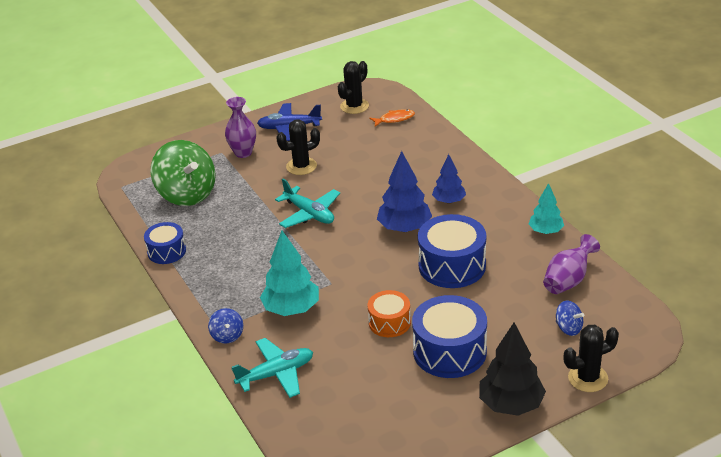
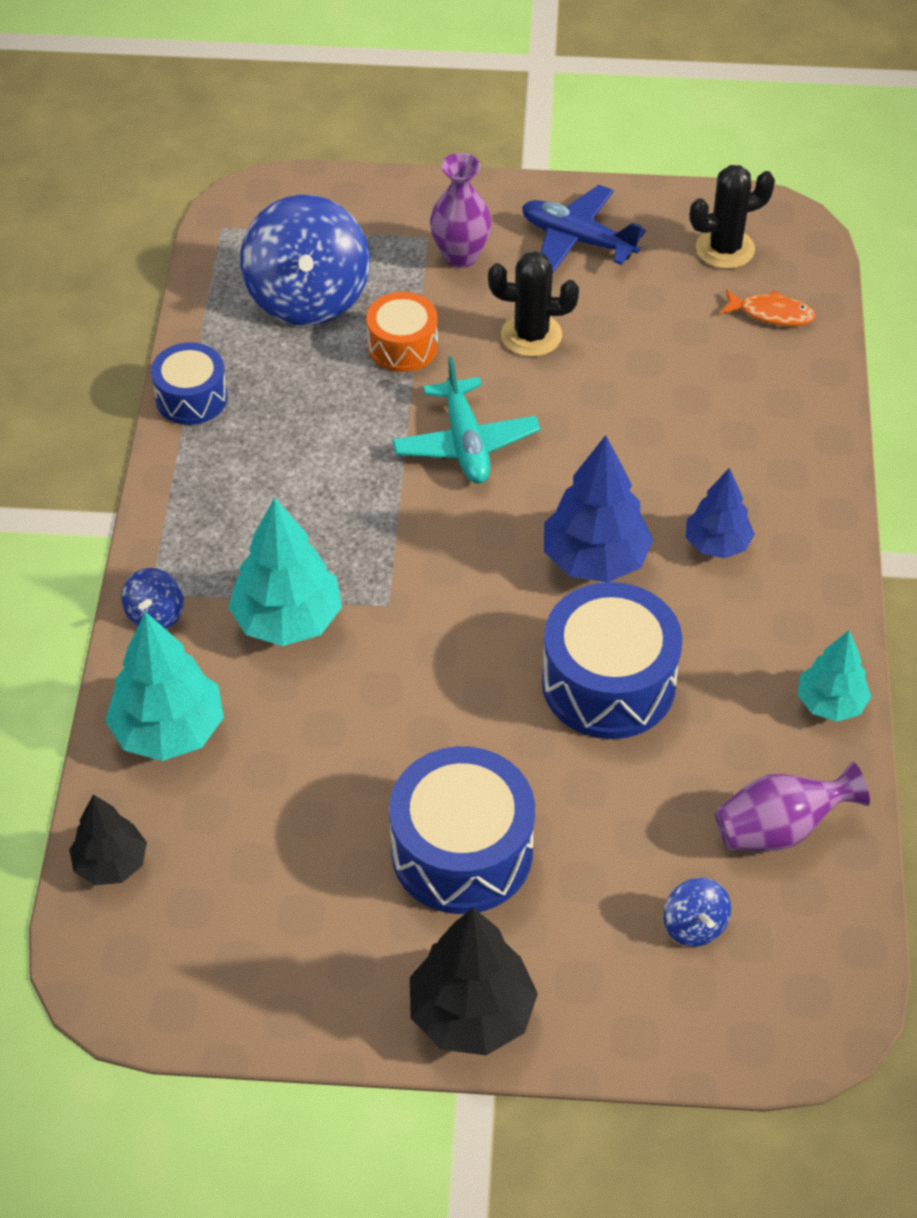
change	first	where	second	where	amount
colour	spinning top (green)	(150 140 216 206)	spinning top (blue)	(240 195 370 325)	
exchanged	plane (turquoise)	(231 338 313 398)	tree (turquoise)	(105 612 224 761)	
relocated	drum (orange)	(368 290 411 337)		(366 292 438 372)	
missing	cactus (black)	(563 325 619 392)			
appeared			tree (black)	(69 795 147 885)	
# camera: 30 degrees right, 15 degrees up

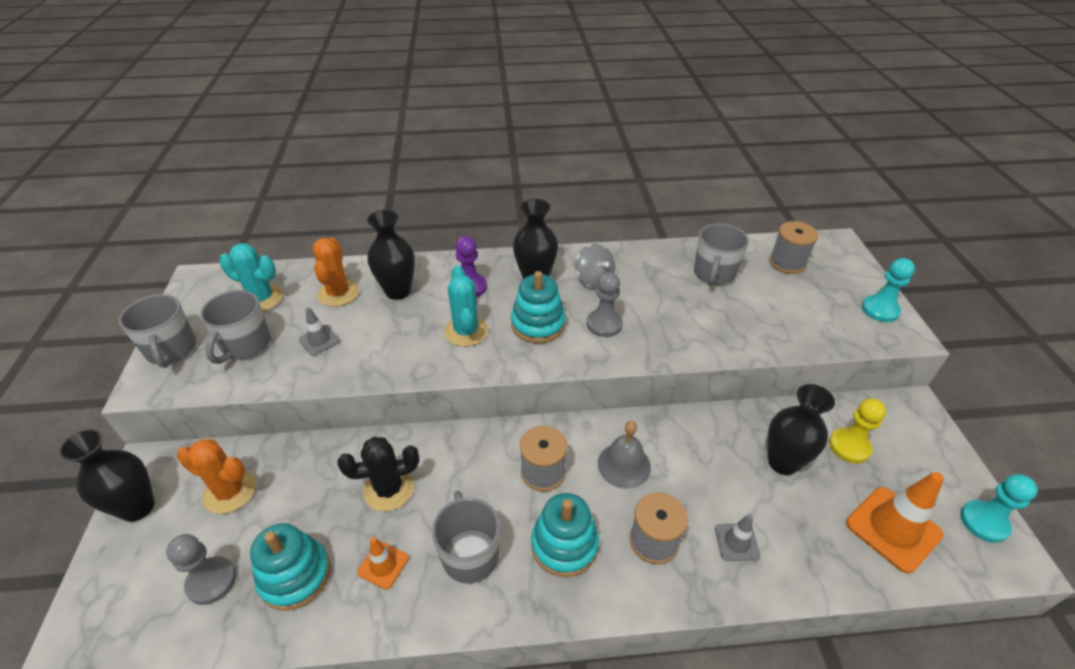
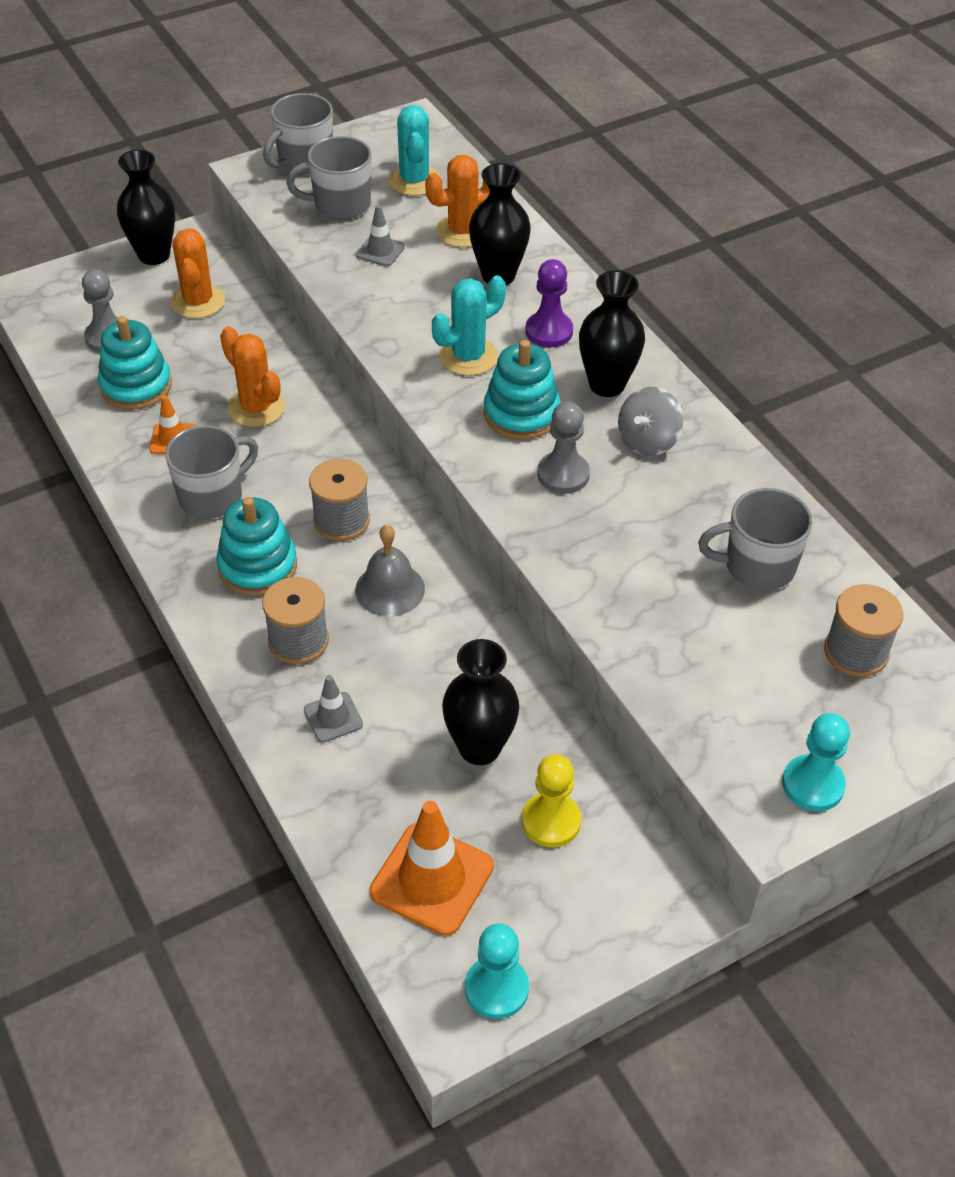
change	first	where	second	where	amount
colour	cactus (black)	(337 437 419 511)	cactus (orange)	(220 326 285 427)	
# camera: 65 degrees right, 5 degrees up

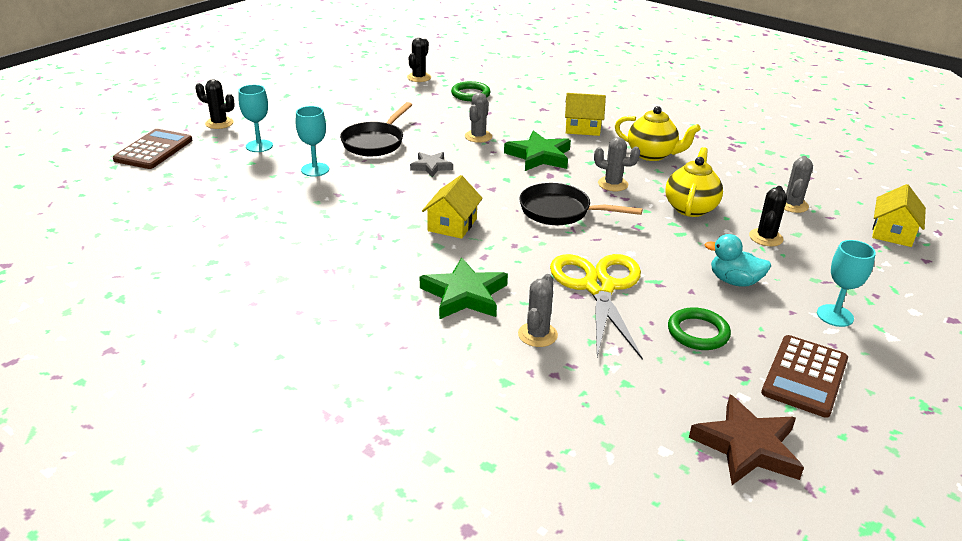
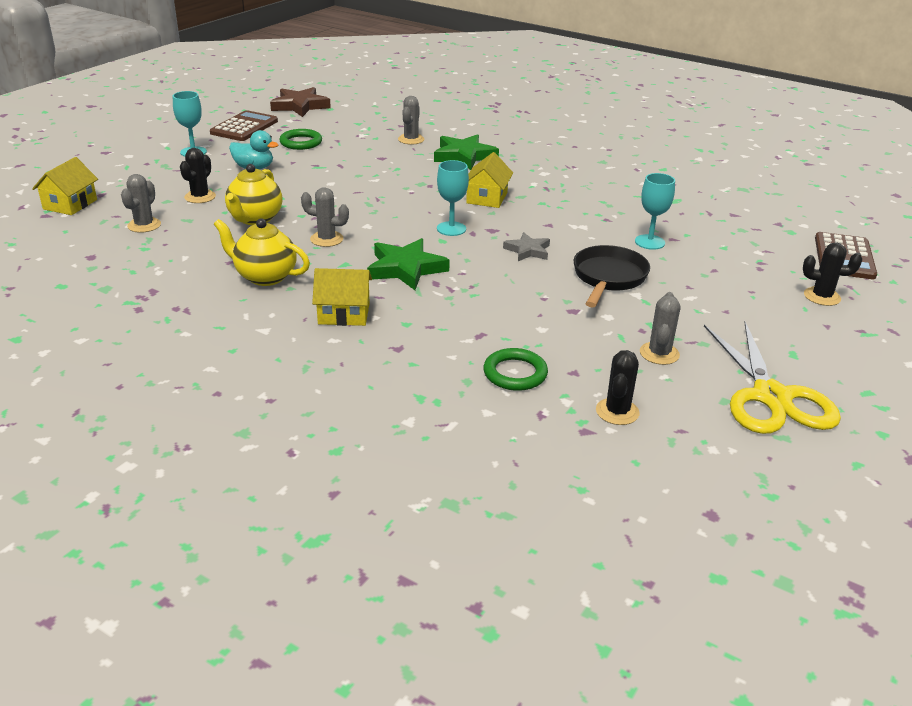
change	first	where	second	where	amount
relocated	goblet (turquoise)	(238 85 273 152)		(437 160 469 236)	
relocated	cactus (grey)	(465 93 492 143)		(640 292 680 365)	
missing	pan (black)	(519 183 643 225)			
relocated	scissors (yellow)	(550 254 643 360)		(704 322 841 434)	
# camera: 175 degrees right, 0 degrees up

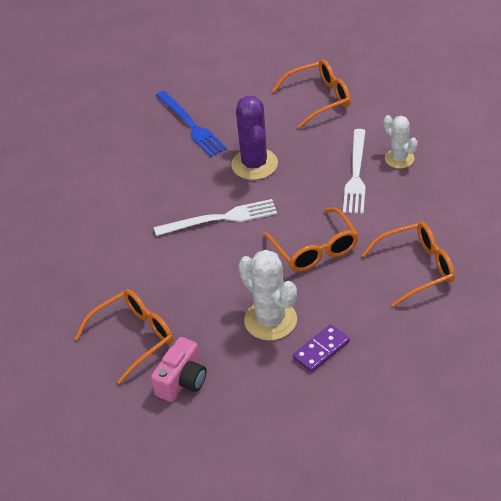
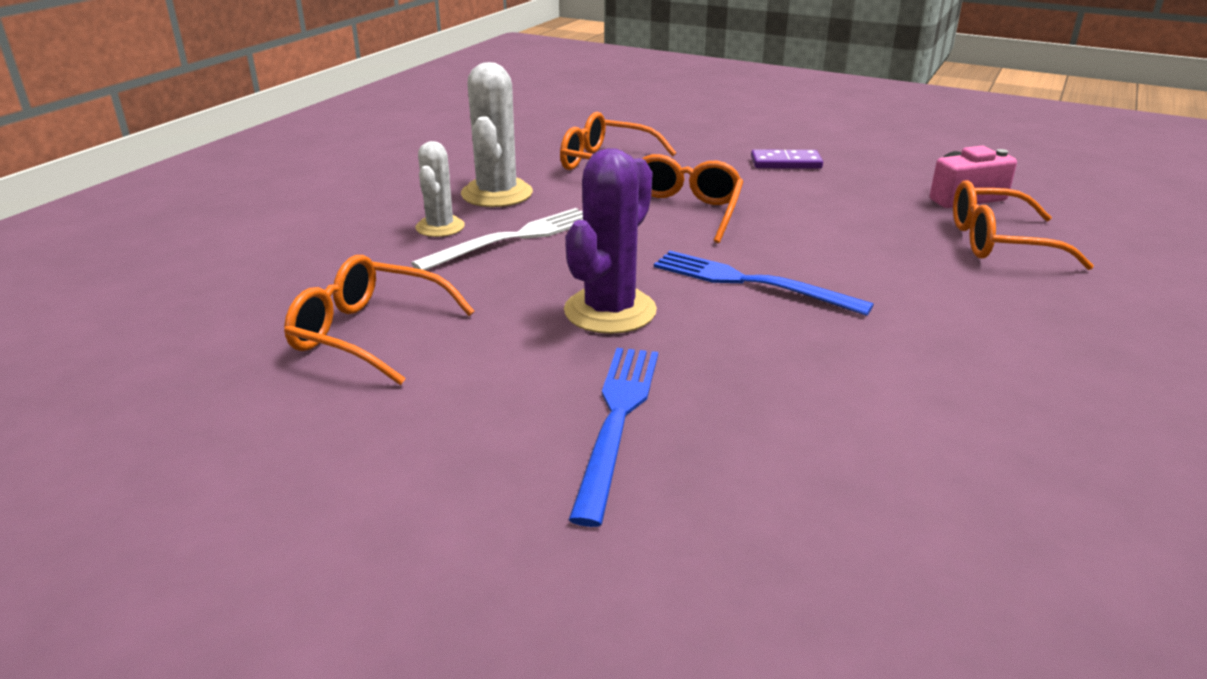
change	first	where	second	where	amount
colour	fork (white)	(154 199 277 236)	fork (blue)	(654 251 874 316)	
relocated	cactus (white)	(238 250 297 341)		(461 62 533 207)	
# camera: 140 degrees left, 15 degrees down

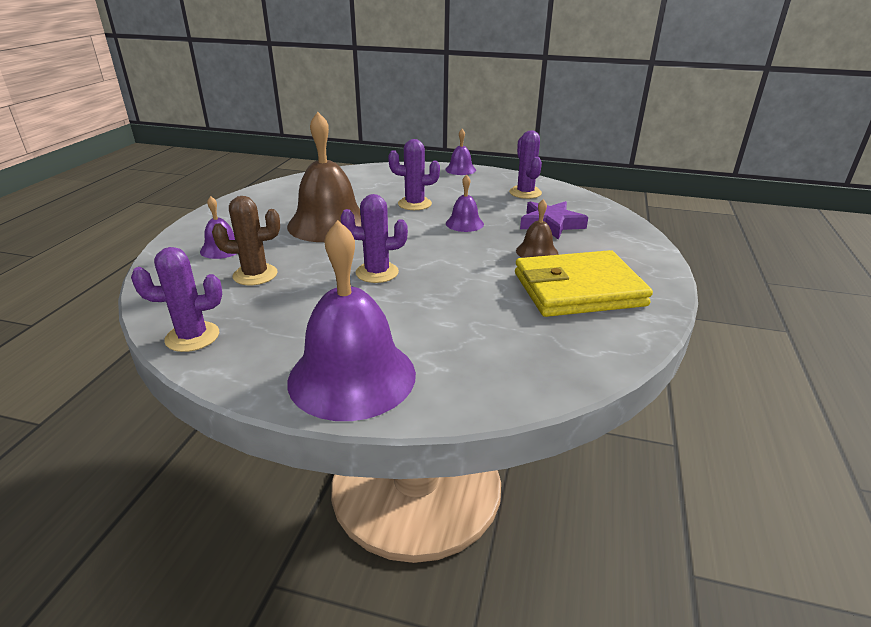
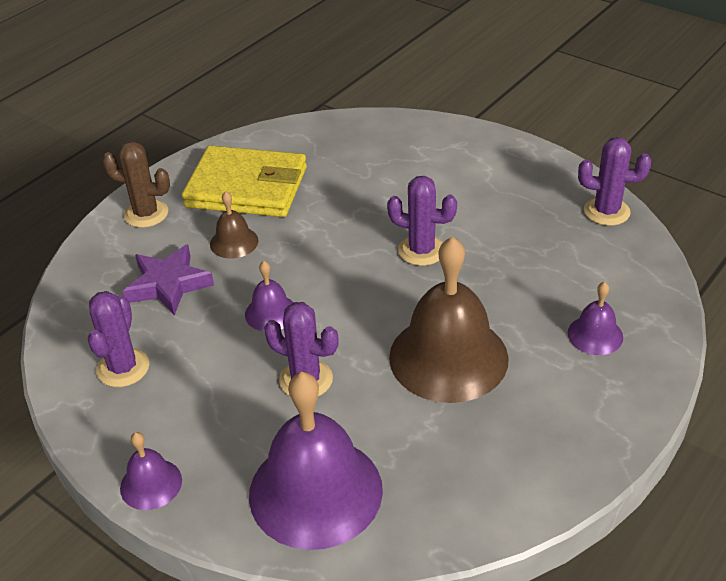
change	first	where	second	where	amount
relocated	cactus (brown)	(212 196 280 285)		(102 142 170 228)	
relocated	bell (purple)	(287 220 416 421)		(249 371 383 550)	
# camera: 155 degrees left, 10 degrees up

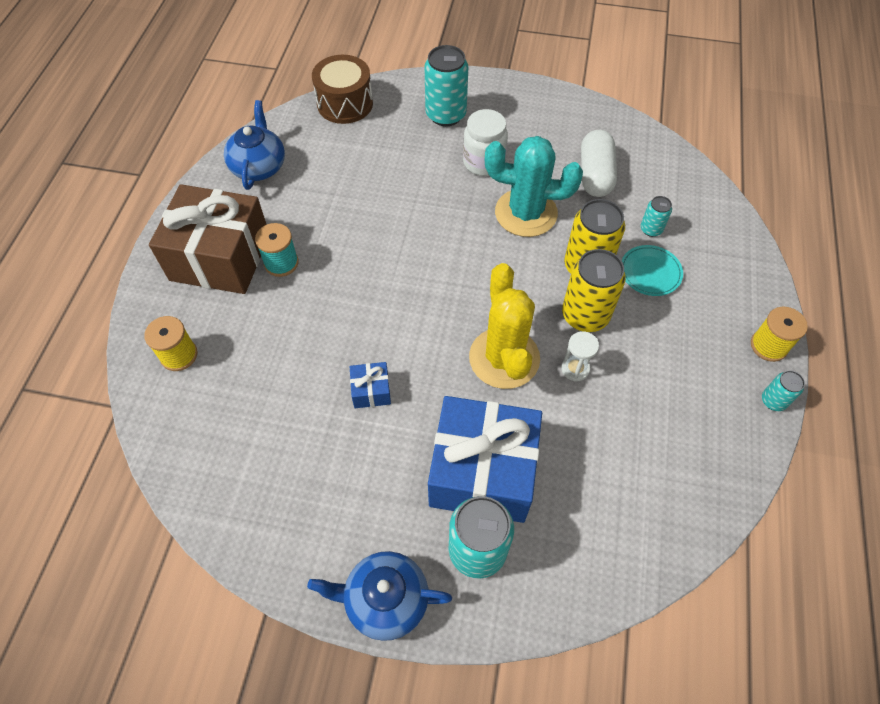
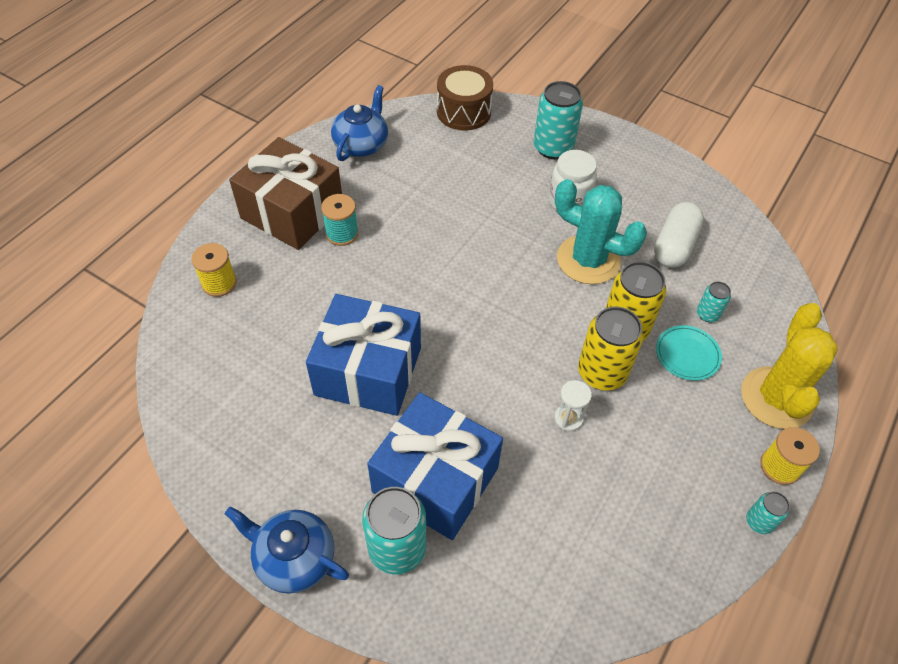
change	first	where	second	where	amount
size	gift (blue)	(350 362 391 408)		(306 294 421 416)	x2.44
relocated	cactus (yellow)	(469 263 540 389)		(741 303 838 429)	
# camera: 20 degrees right, 5 degrees down

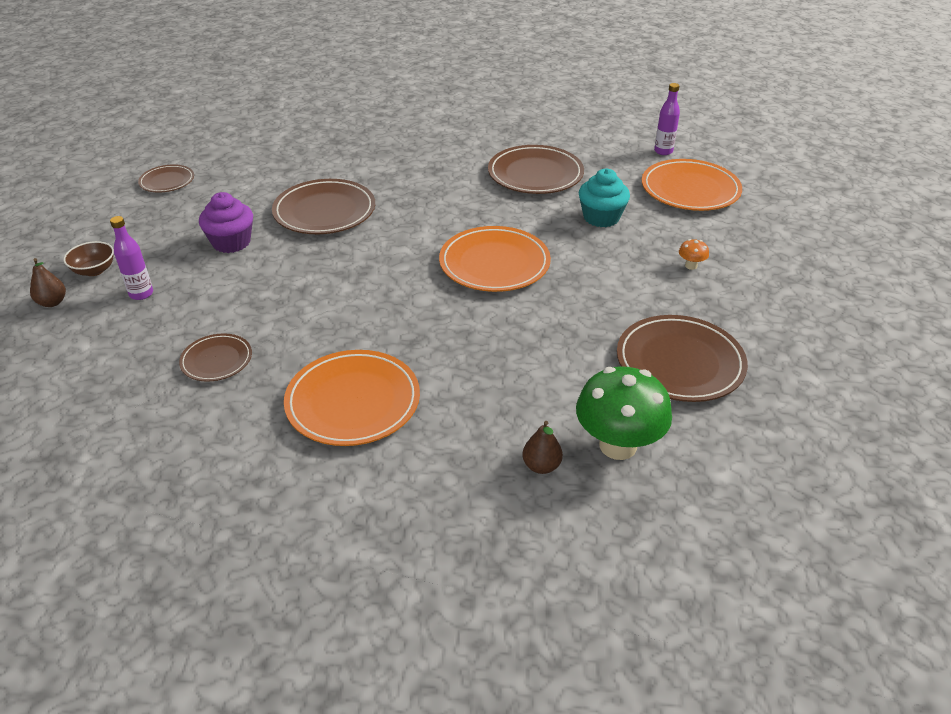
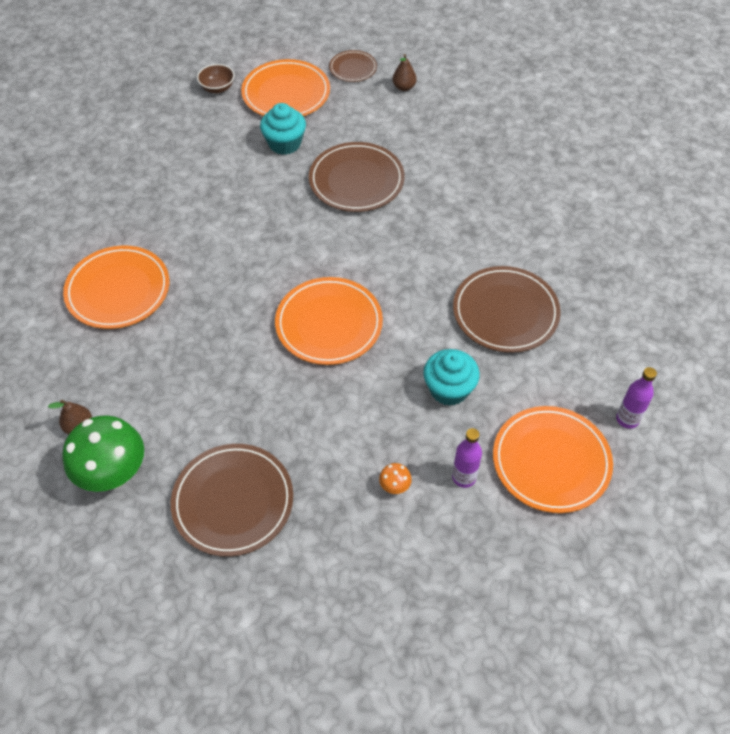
change	first	where	second	where	amount
relocated	pear (brown)	(30 258 66 307)		(392 54 417 91)	
relocated	bottle (purple)	(110 216 153 300)		(452 428 482 488)	
missing	plate (brown)	(179 333 252 381)			
colour	cupcake (purple)	(199 192 253 253)	cupcake (turquoise)	(260 103 306 155)	
appeared			plate (orange)	(241 59 330 116)	
# camera: 70 degrees right, 15 degrees up

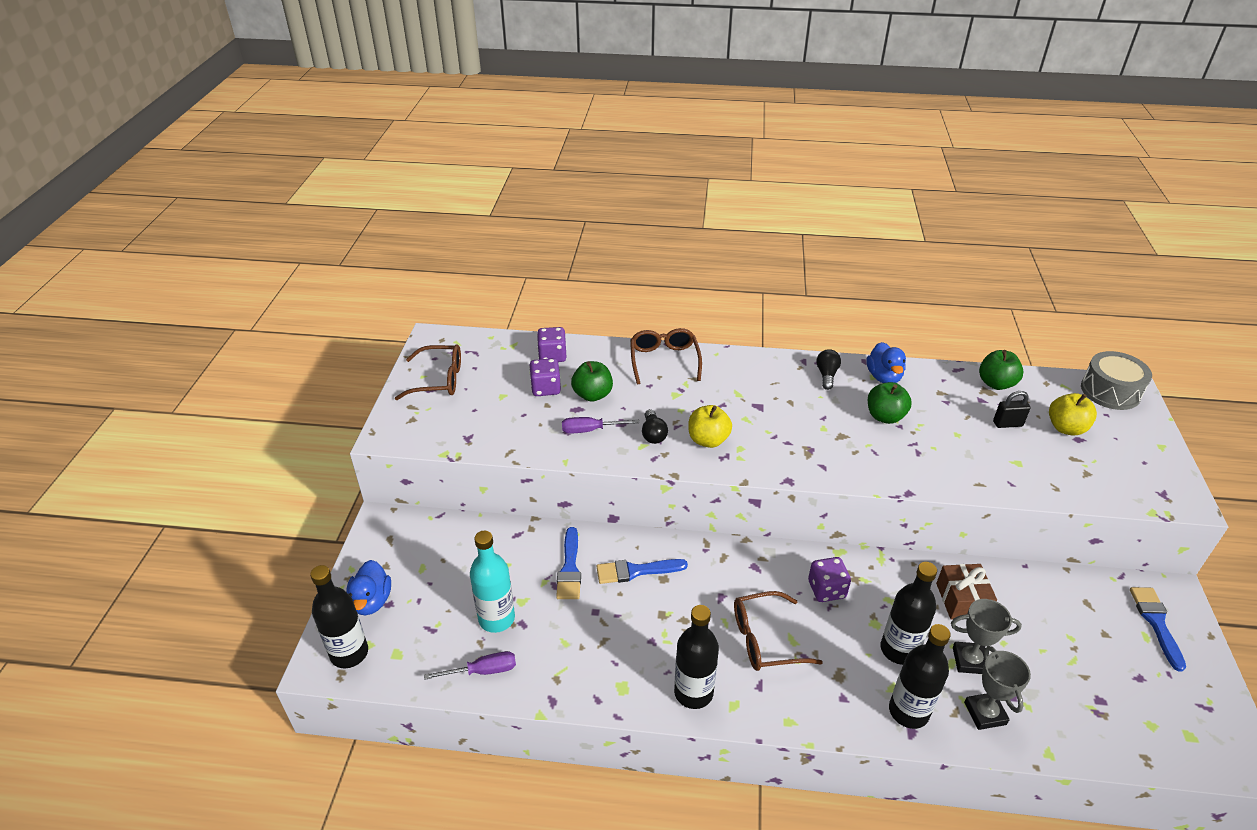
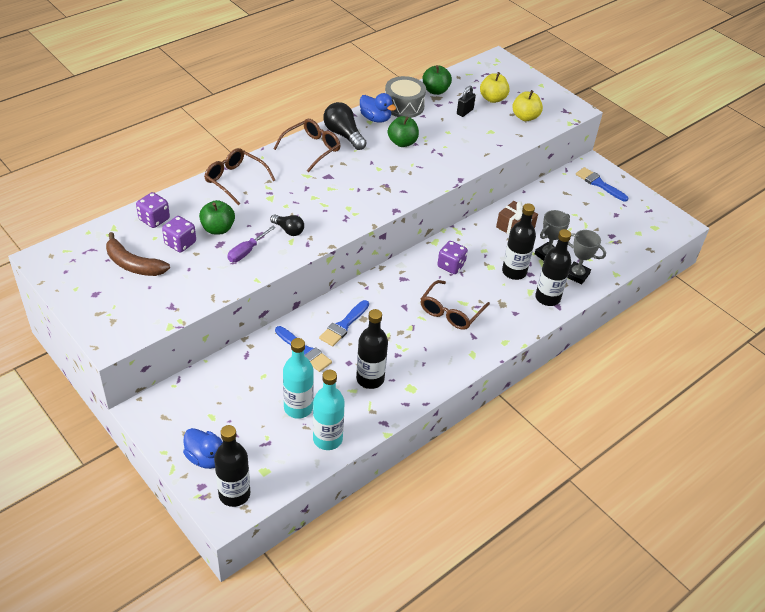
change	first	where	second	where	amount
relocated	glasses (brown)	(395 344 461 400)		(273 119 340 172)	
exchanged	screwdriver (purple)	(424 651 516 680)	bottle (turquoise)	(313 370 345 450)	
relocated	bottle (black)	(674 605 719 709)		(356 309 388 389)	
relocated	apple (yellow)	(688 405 732 448)		(512 90 543 121)	
size	light bulb (black)	(816 349 841 390)		(323 102 367 150)	x1.63
relocated	drum (grey)	(1081 351 1152 410)		(385 76 426 118)	
appeared			banana (brown)	(106 232 170 276)	
# camera: 50 degrees left, 5 degrees up

